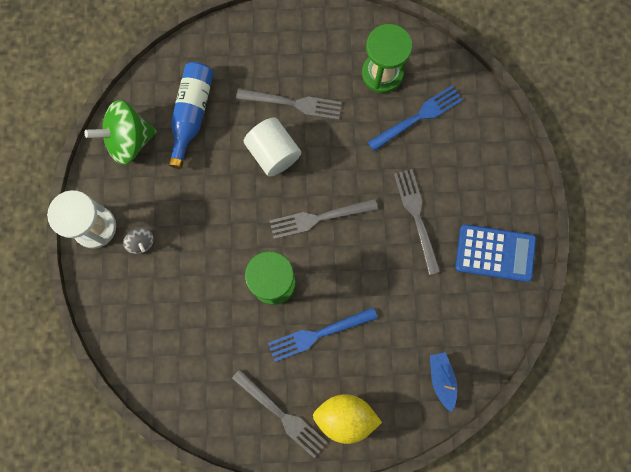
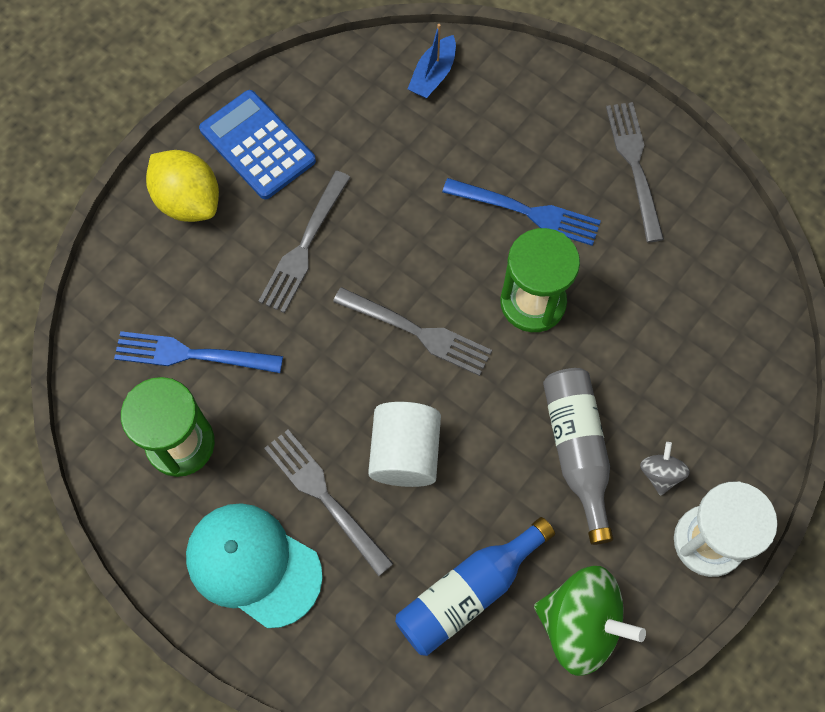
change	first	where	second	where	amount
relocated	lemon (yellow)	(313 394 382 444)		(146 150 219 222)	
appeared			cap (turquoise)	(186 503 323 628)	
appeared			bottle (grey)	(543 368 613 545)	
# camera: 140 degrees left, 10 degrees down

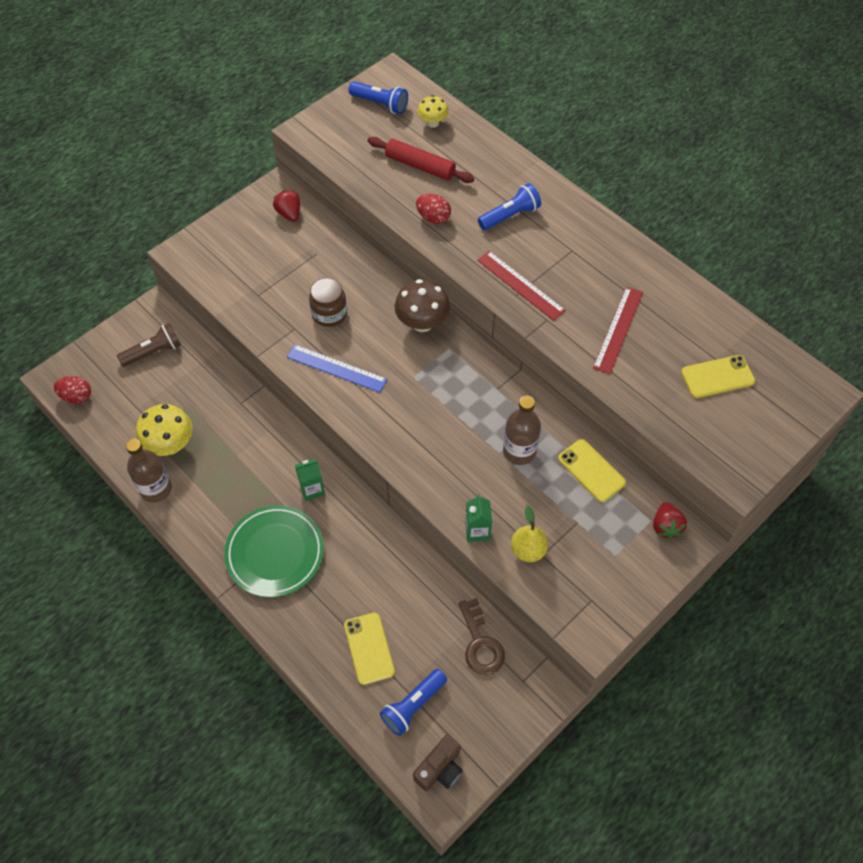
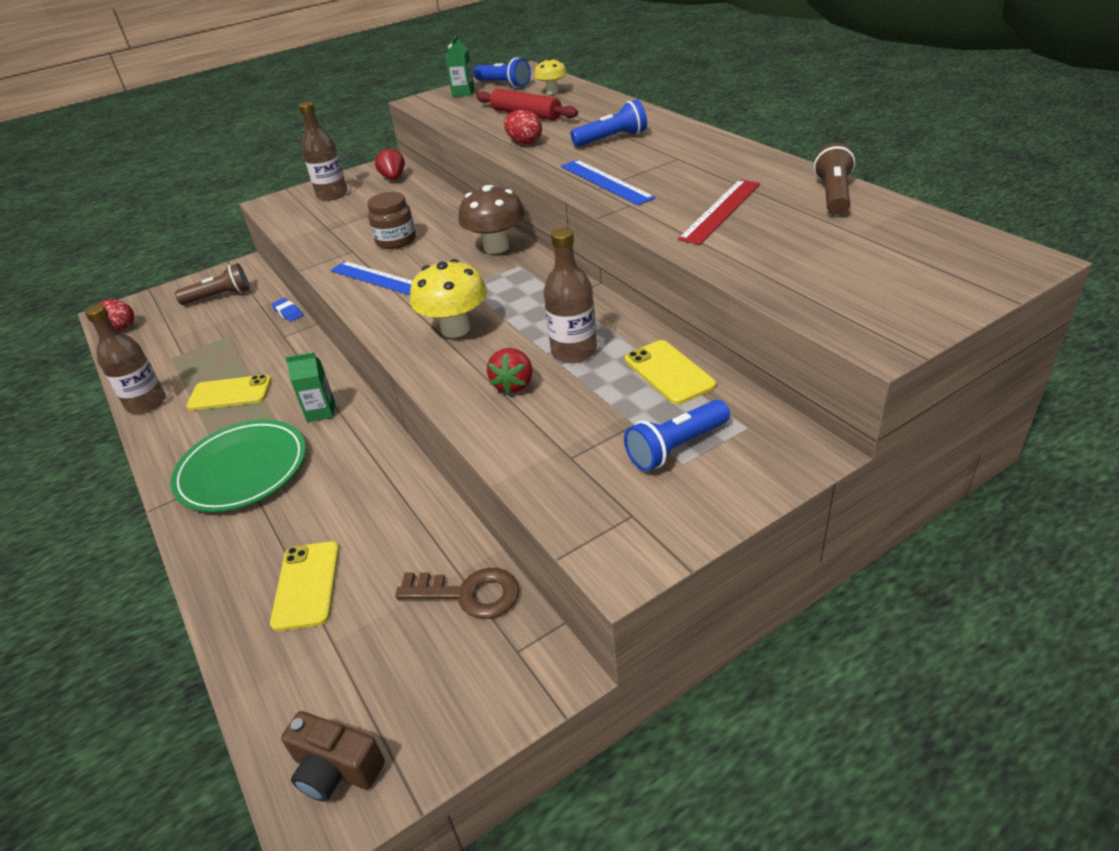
change	first	where	second	where	amount
relocated	mushroom (yellow)	(136 404 193 456)		(410 259 487 338)	
relocated	flashlight (blue)	(380 669 447 736)		(624 400 730 471)	
spun	camera (brown)	(413 735 463 791)		(281 711 385 802)	60 degrees clockwise
spun	key (brown)	(459 598 505 675)		(395 568 519 619)	75 degrees counterclockwise
relocated	carton (green)	(465 494 492 542)		(445 35 475 97)	
colour	ruler (red)	(477 251 566 321)	ruler (blue)	(561 160 656 205)	
missing	pear (yellow)	(511 505 548 562)			
relocated	strawberry (red)	(653 502 687 539)		(487 348 532 394)	
relocated	phone (yellow)	(681 355 755 398)		(187 374 271 411)	
appeared			eraser (blue)	(272 298 303 322)	
appeared			bottle (brown)	(298 101 348 201)	
appeared			flashlight (brown)	(814 143 855 215)	
# camera: 15 degrees right, 20 degrees down

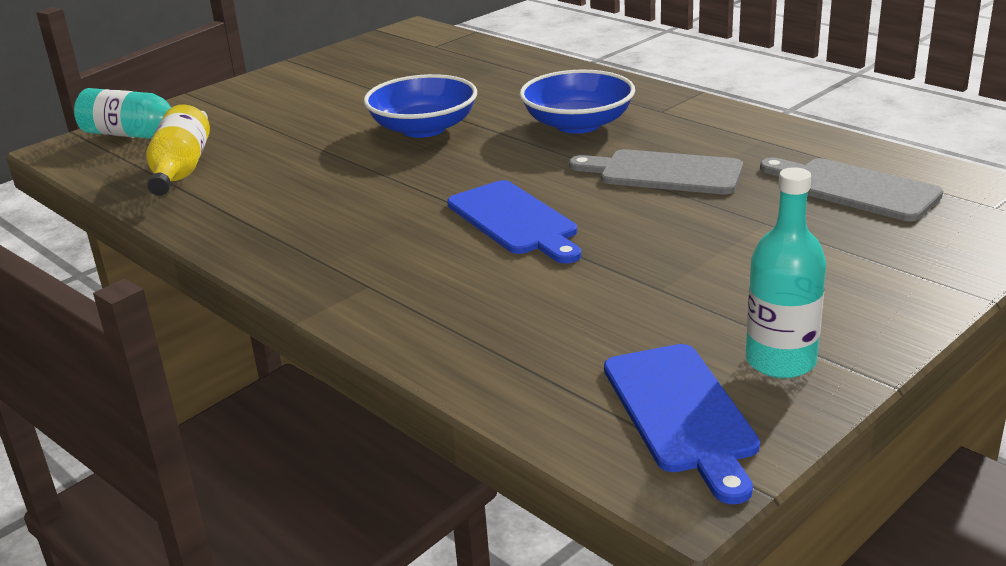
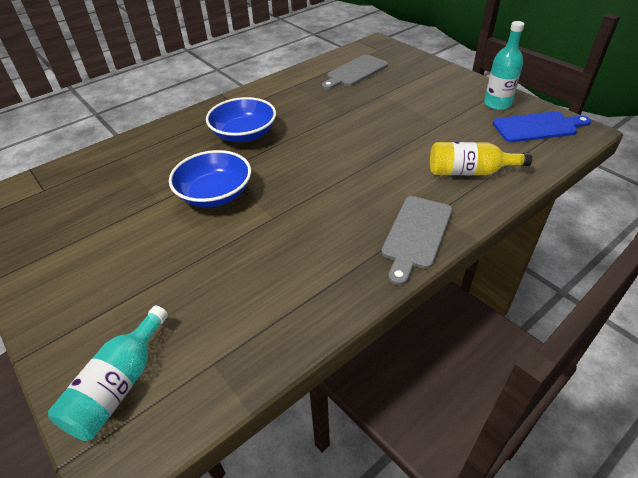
change	first	where	second	where	amount
relocated	bottle (yellow)	(146 104 210 196)		(430 142 532 175)	
missing	cutting board (blue)	(447 180 581 264)			
relocated	cutting board (grey)	(569 149 743 194)		(381 196 452 285)	
# camera: 85 degrees left, 15 degrees up

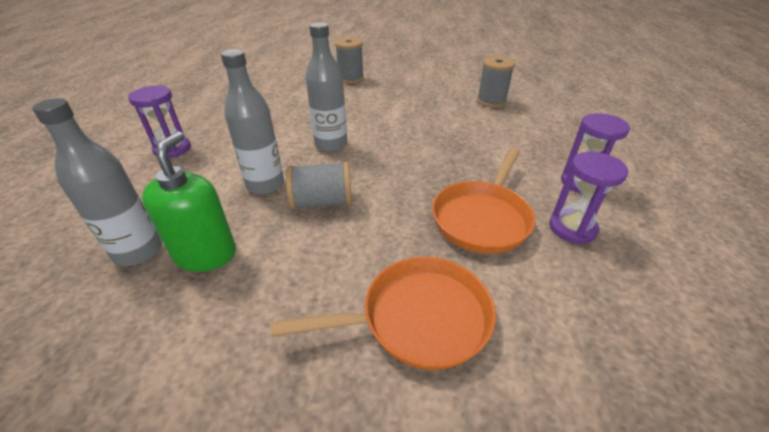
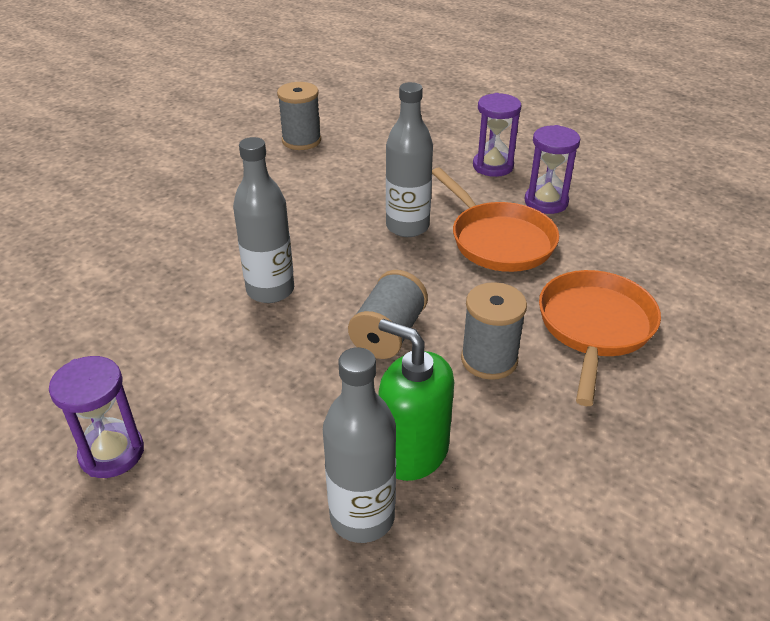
change	first	where	second	where	amount
relocated	bottle (grey)	(221 49 284 194)		(386 82 433 237)	
relocated	spool (grey)	(335 37 364 84)		(461 282 527 380)	
# camera: 60 degrees left, 0 degrees up

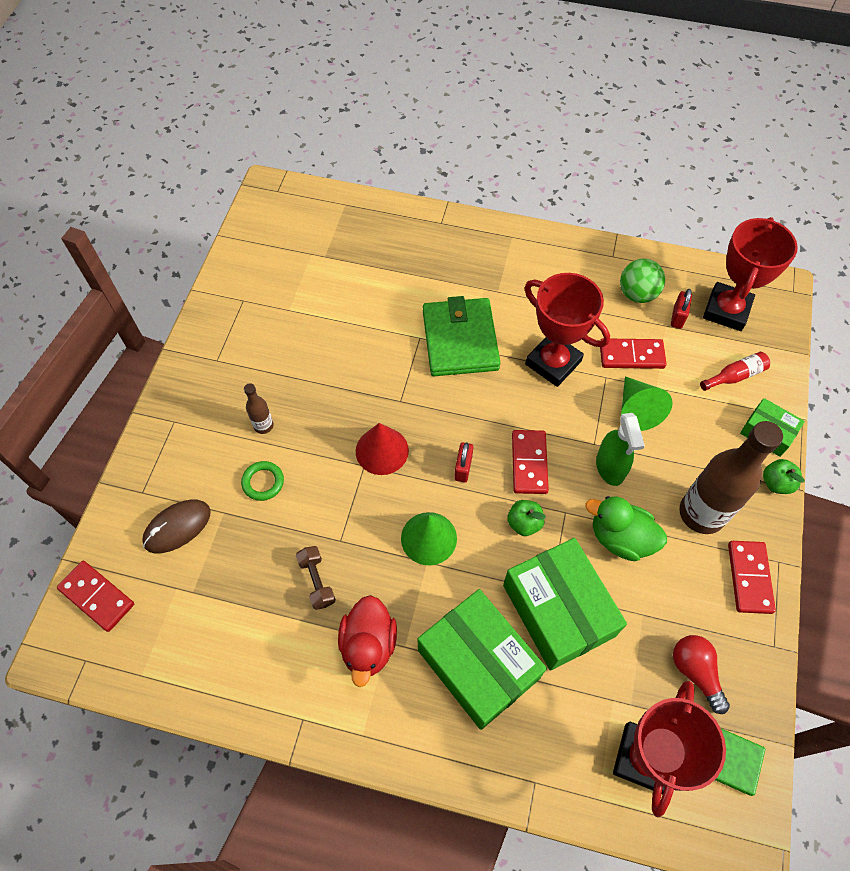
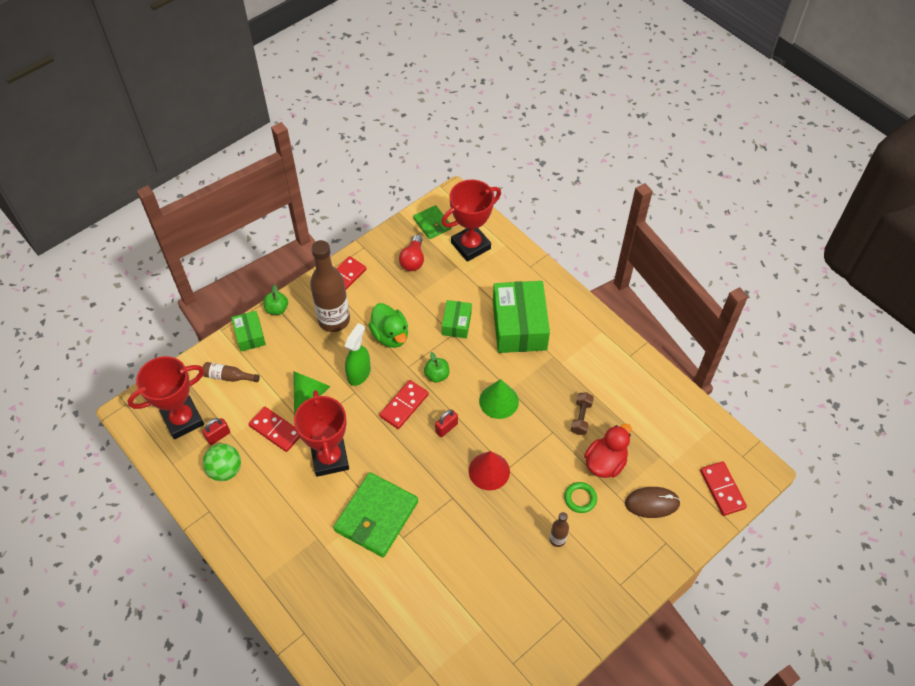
change	first	where	second	where	amount
relocated	duck (red)	(338 595 397 687)		(584 424 632 478)	
size	box (green)	(503 538 627 671)		(442 300 472 338)	x0.51
colour	bottle (red)	(700 352 770 391)	bottle (brown)	(203 362 260 382)	
# camera: 145 degrees left, 5 degrees down

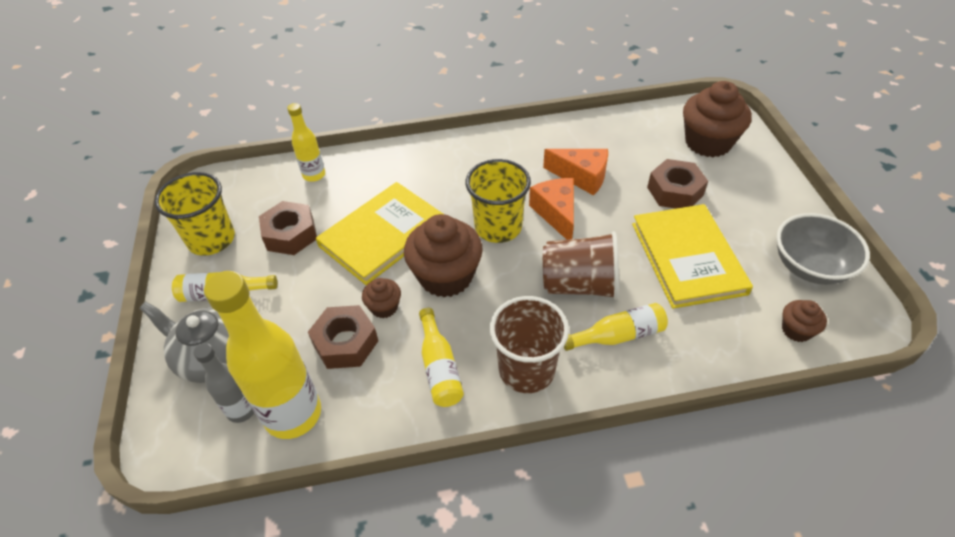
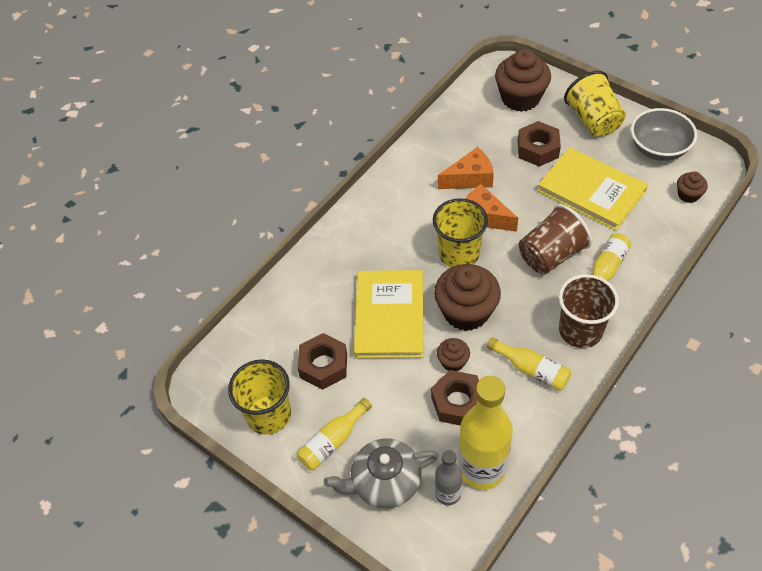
change	first	where	second	where	amount
missing	bottle (yellow)	(287 103 325 182)			
appeared			cup (yellow)	(564 71 626 137)	
# camera: 40 degrees left, 5 degrees up

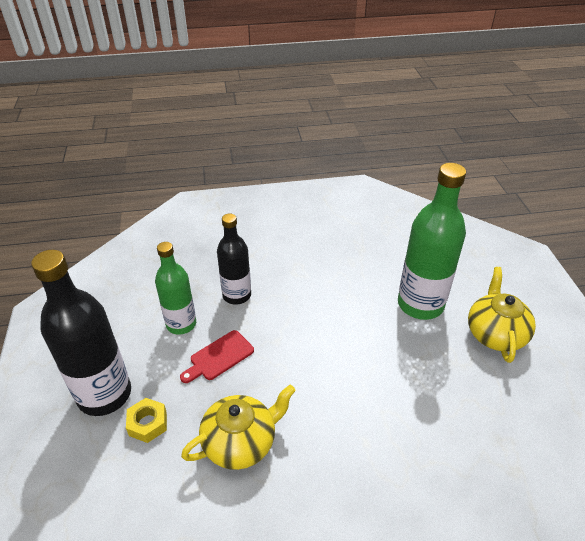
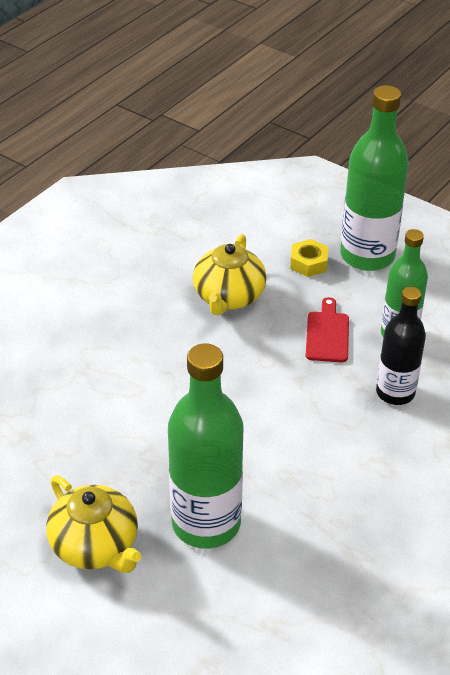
change	first	where	second	where	amount
colour	bottle (black)	(31 250 131 416)	bottle (green)	(340 85 409 271)	
# camera: 135 degrees right, 0 degrees up

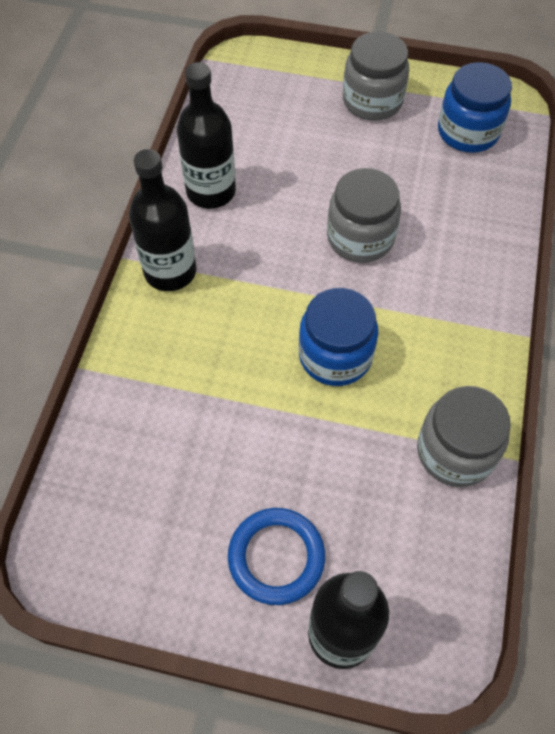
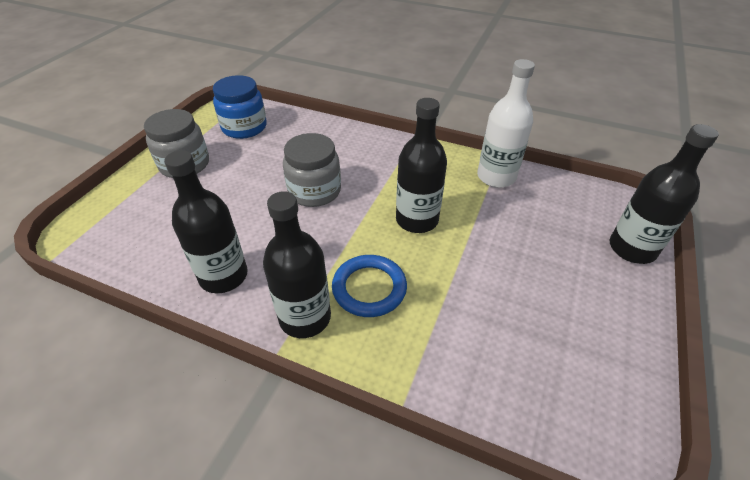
change	first	where	second	where	amount
relocated	ring (blue)	(228 508 325 605)		(332 255 407 317)	
exchanged	jar (blue)	(299 288 378 386)	bottle (black)	(396 98 447 233)	
exchanged	jar (grey)	(417 386 511 487)	bottle (white)	(477 59 535 188)	
# camera: 80 degrees left, 15 degrees down

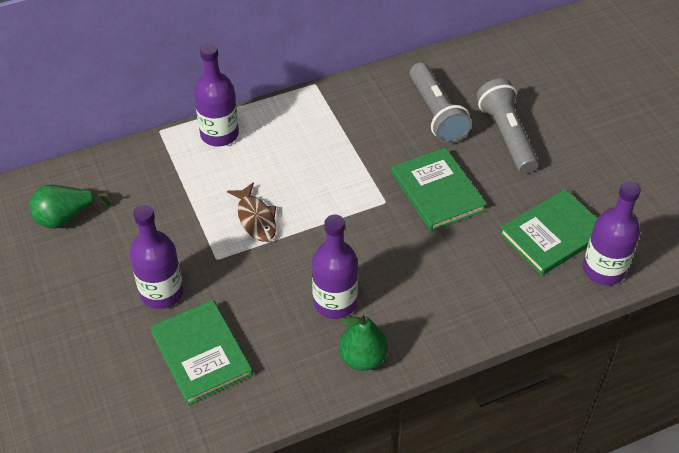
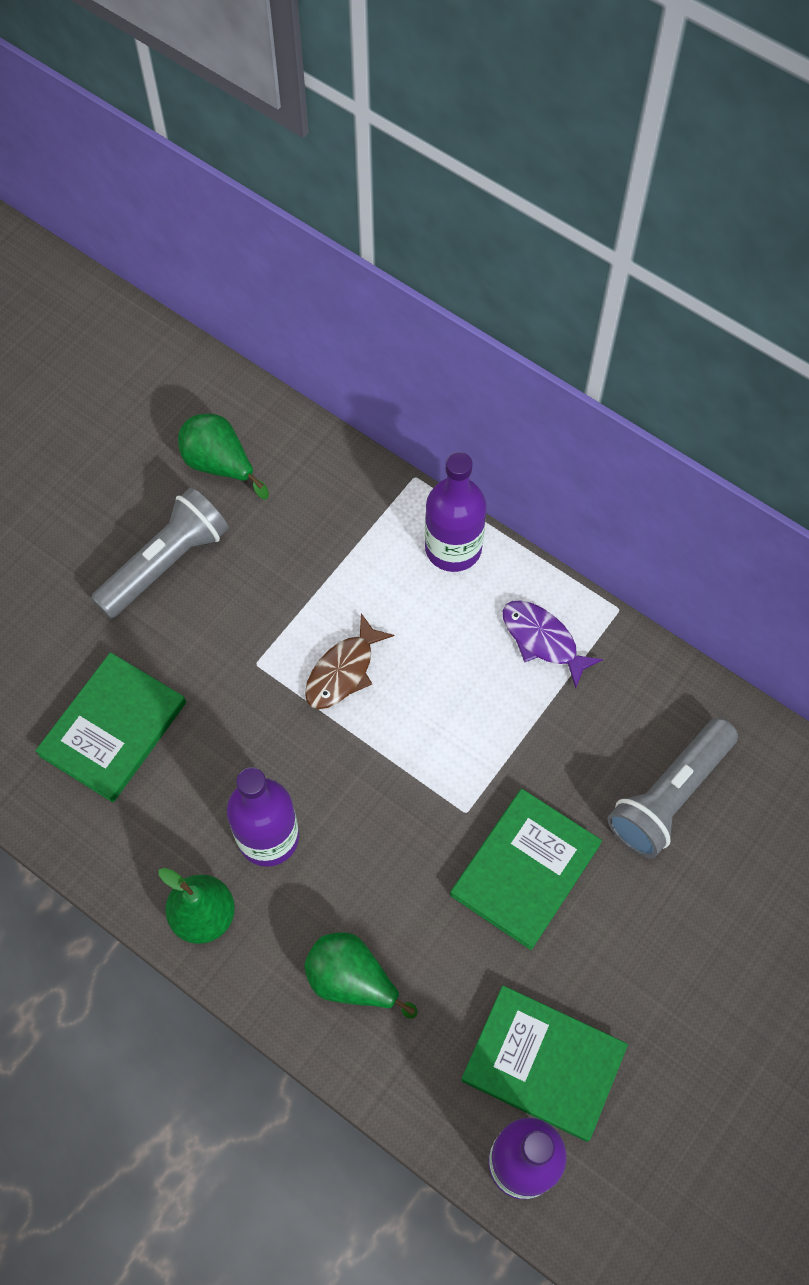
change	first	where	second	where	amount
missing	bottle (purple)	(130 205 184 309)			
relocated	flashlight (grey)	(476 78 538 173)		(91 487 229 618)	
appeared			pear (green)	(304 932 418 1019)	
appeared			fish (purple)	(503 600 603 688)	
# camera: 60 degrees right, 15 degrees up

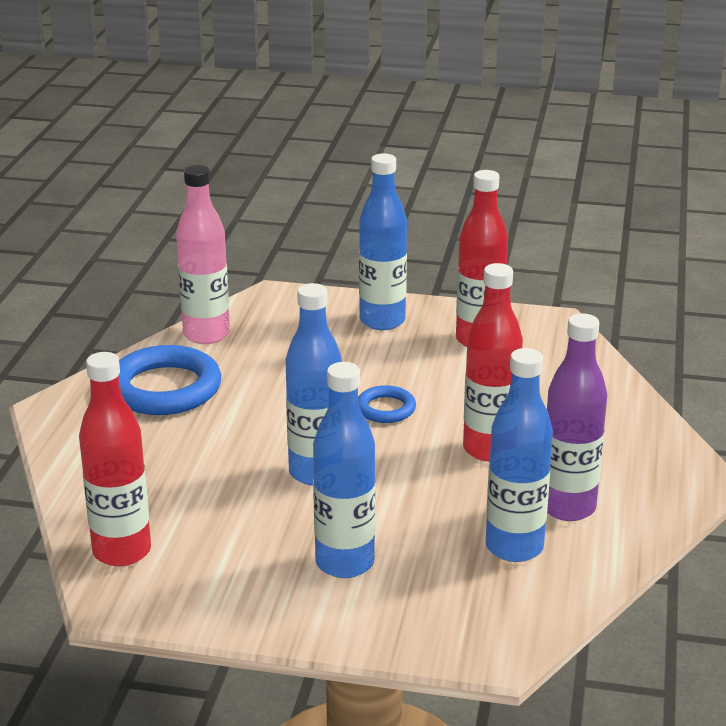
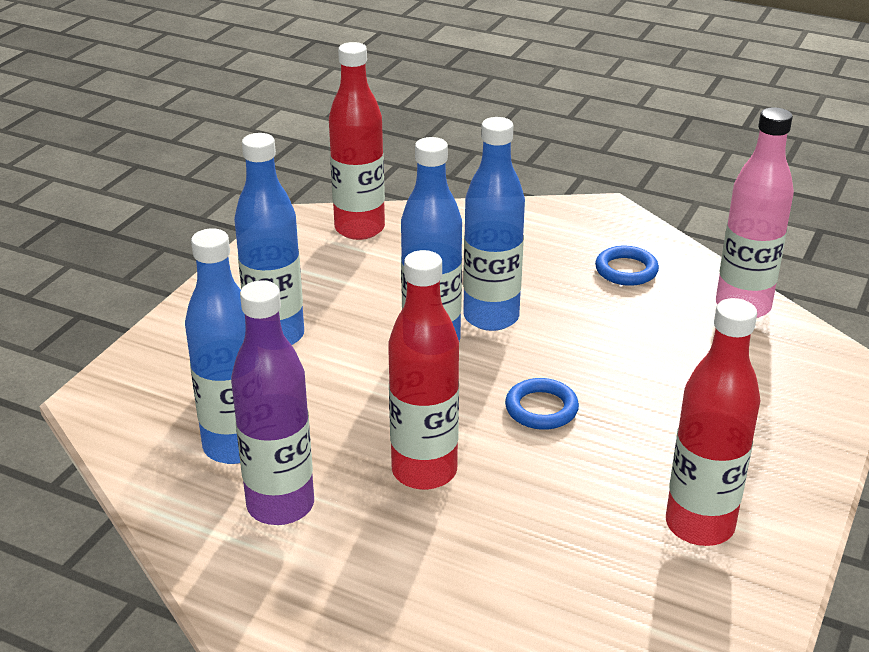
change	first	where	second	where	amount
size	ring (blue)	(118 345 221 415)		(595 246 659 286)	x0.52
relocated	bottle (blue)	(359 153 407 330)		(463 117 525 331)	
# camera: 105 degrees right, 5 degrees up

